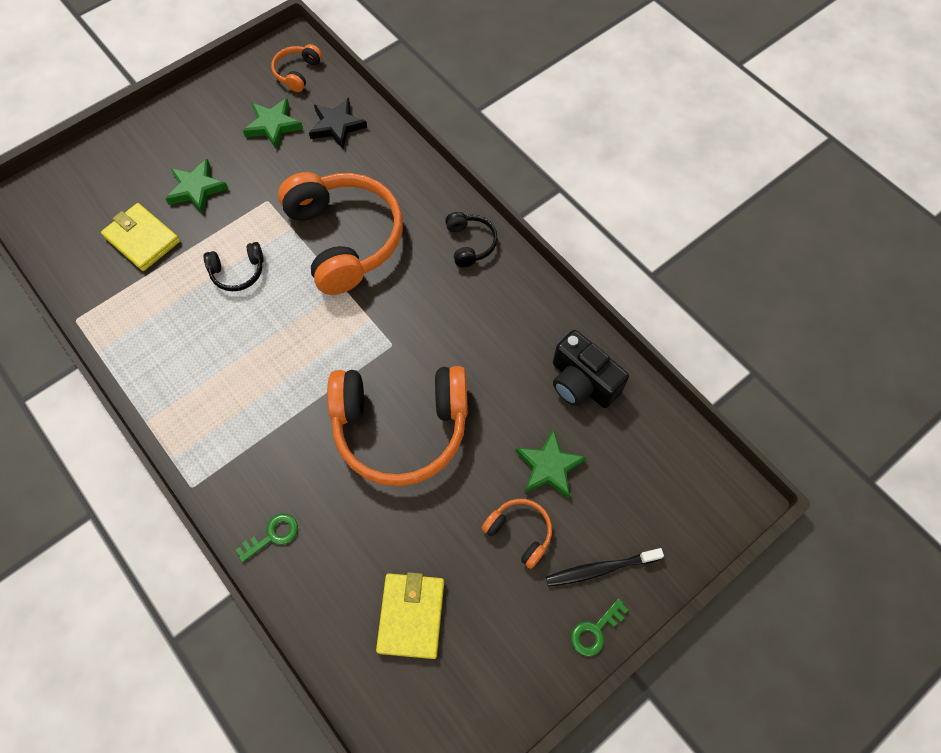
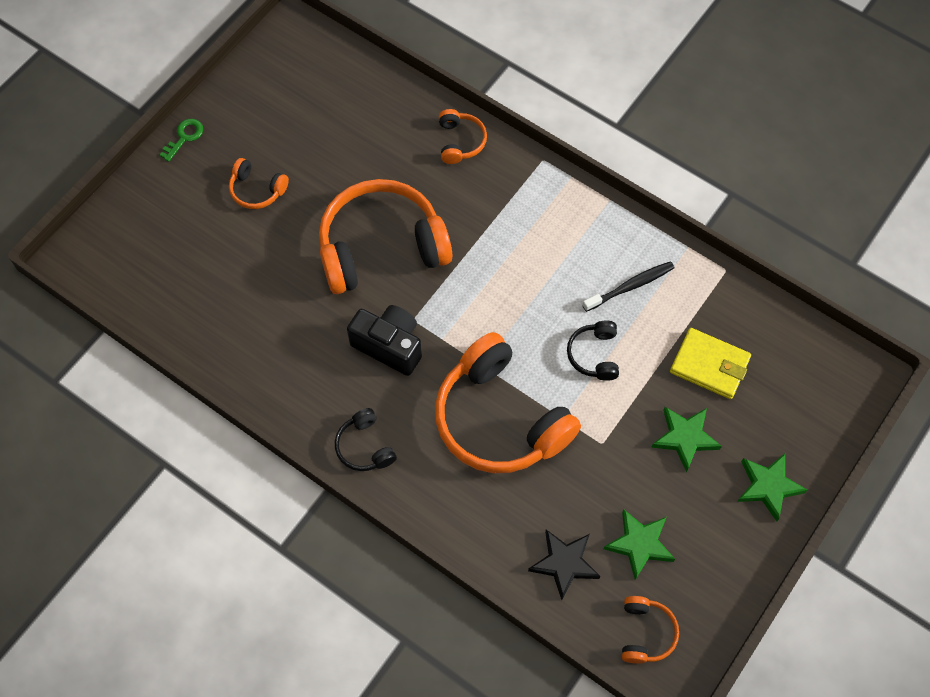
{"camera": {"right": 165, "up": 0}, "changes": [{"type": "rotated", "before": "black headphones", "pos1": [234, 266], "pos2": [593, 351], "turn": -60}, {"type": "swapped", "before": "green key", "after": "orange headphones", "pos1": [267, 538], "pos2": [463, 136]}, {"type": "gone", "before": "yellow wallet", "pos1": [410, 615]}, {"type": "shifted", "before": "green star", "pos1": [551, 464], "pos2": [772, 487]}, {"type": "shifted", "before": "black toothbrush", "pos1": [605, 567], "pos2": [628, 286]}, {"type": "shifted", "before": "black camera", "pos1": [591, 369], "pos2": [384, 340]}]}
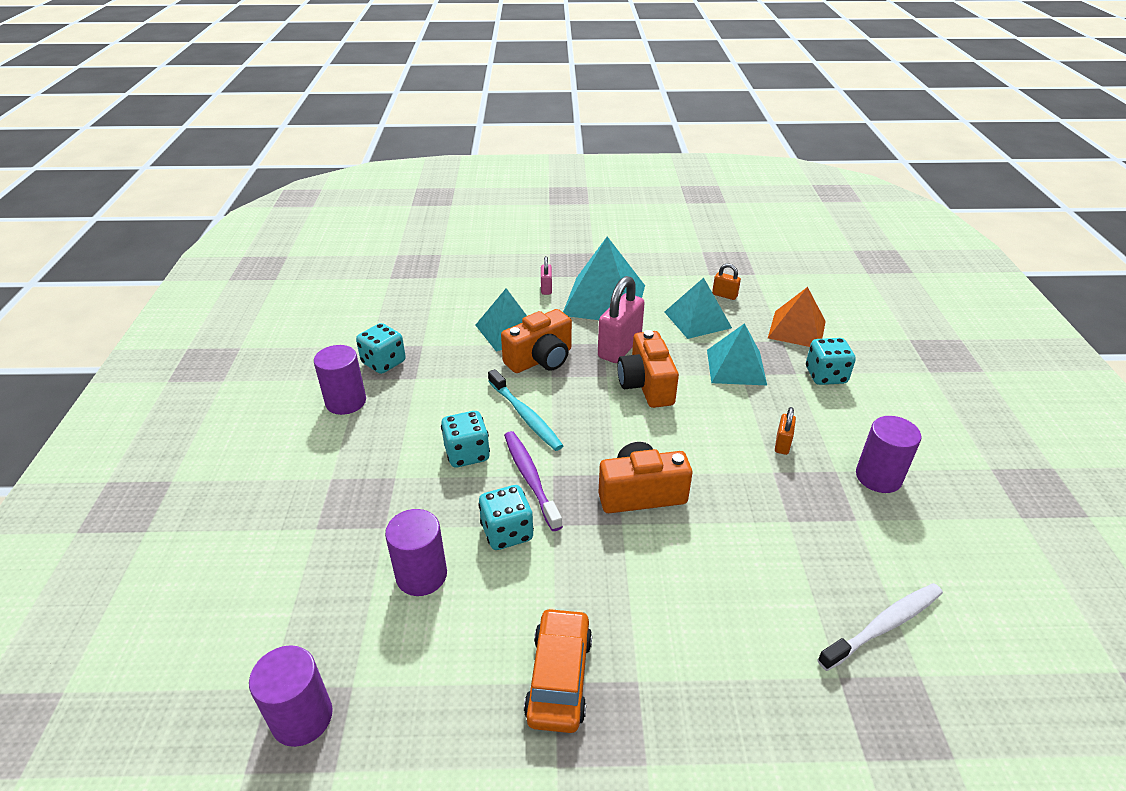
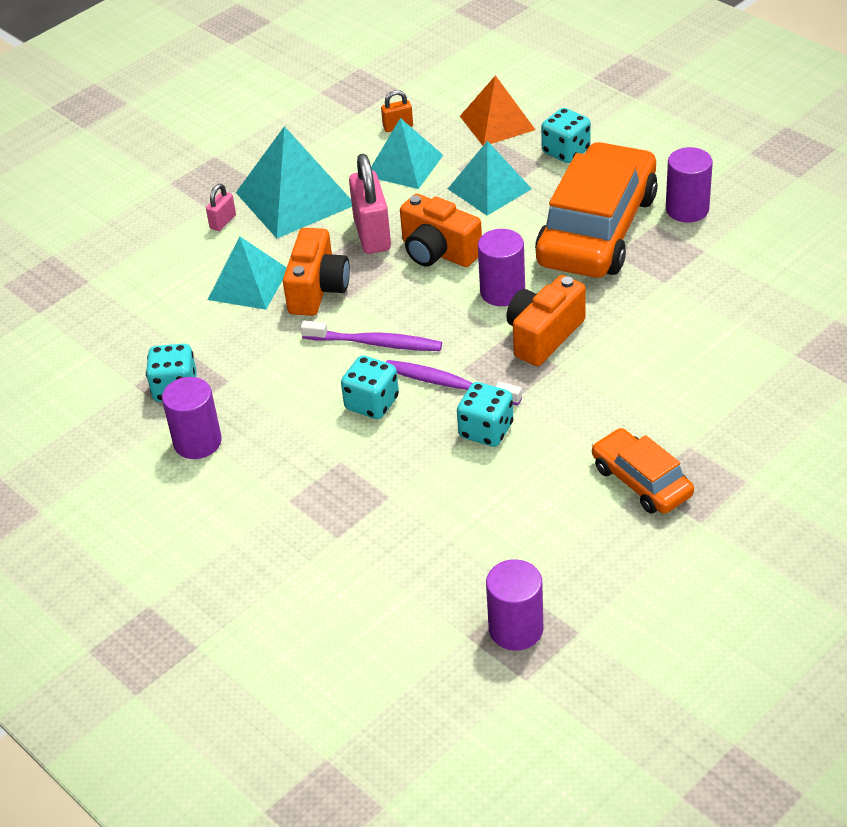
{"camera": {"right": -40, "up": 5}, "changes": [{"type": "shifted", "before": "purple cylinder", "pos1": [416, 552], "pos2": [501, 267]}, {"type": "repainted", "before": "turquoise toothbrush", "after": "purple toothbrush", "pos1": [525, 410], "pos2": [371, 336]}, {"type": "rotated", "before": "pink padlock", "pos1": [546, 275], "pos2": [221, 207], "turn": 75}, {"type": "swapped", "before": "orange padlock", "after": "orange car", "pos1": [785, 431], "pos2": [596, 210]}, {"type": "gone", "before": "white toothbrush", "pos1": [880, 627]}]}
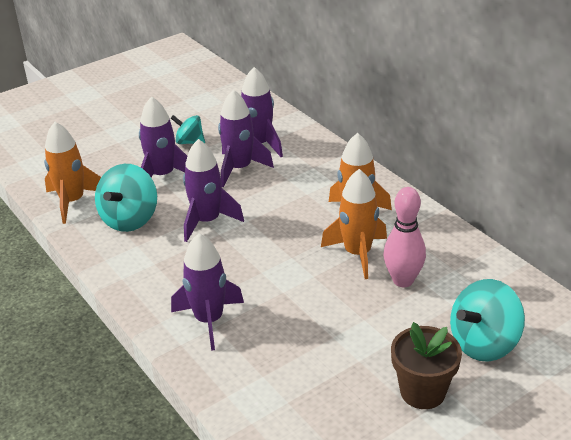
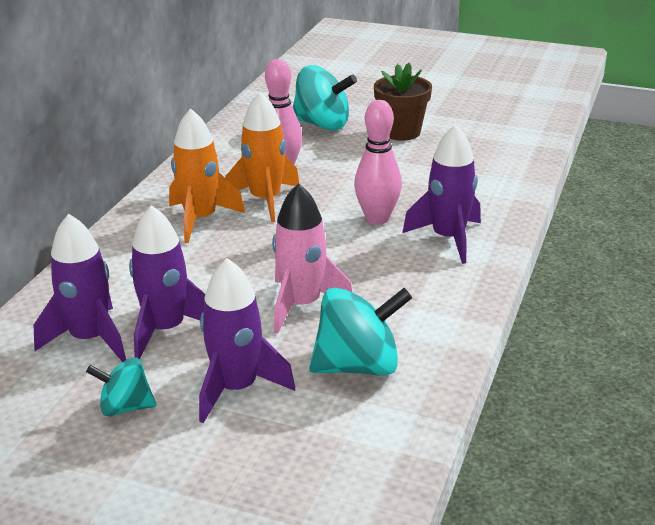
{"camera": {"right": -125, "up": -5}, "changes": [{"type": "gone", "before": "orange rocket", "pos1": [72, 173]}, {"type": "rotated", "before": "turquoise spinning top", "pos1": [188, 129], "pos2": [121, 386], "turn": 105}, {"type": "repainted", "before": "purple rocket", "after": "pink rocket", "pos1": [213, 190], "pos2": [312, 258]}, {"type": "new", "after": "pink bowling pin", "pos2": [378, 162]}]}
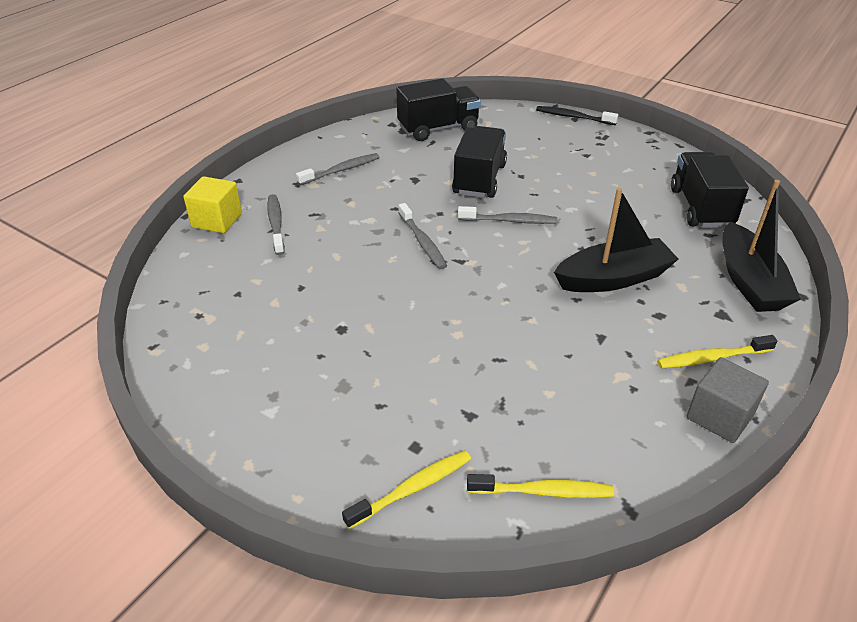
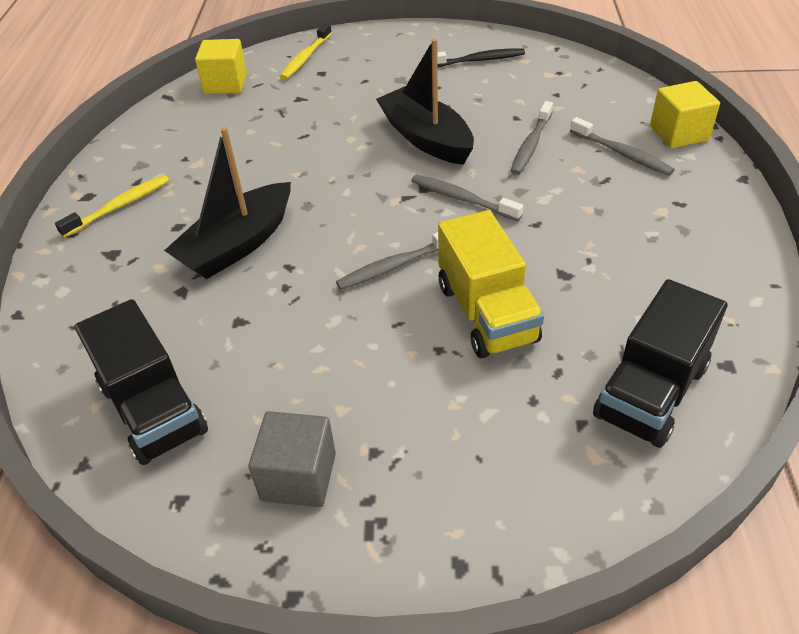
{"camera": {"right": 150, "up": 5}, "changes": [{"type": "shifted", "before": "grey toothbrush", "pos1": [337, 169], "pos2": [532, 138]}, {"type": "repainted", "before": "black truck", "after": "yellow truck", "pos1": [479, 162], "pos2": [491, 284]}, {"type": "swapped", "before": "yellow toothbrush", "after": "yellow cube", "pos1": [540, 486], "pos2": [221, 66]}, {"type": "shifted", "before": "black toothbrush", "pos1": [577, 115], "pos2": [481, 57]}, {"type": "shifted", "before": "grey cube", "pos1": [728, 400], "pos2": [292, 459]}, {"type": "shifted", "before": "black boat", "pos1": [762, 246], "pos2": [425, 102]}]}
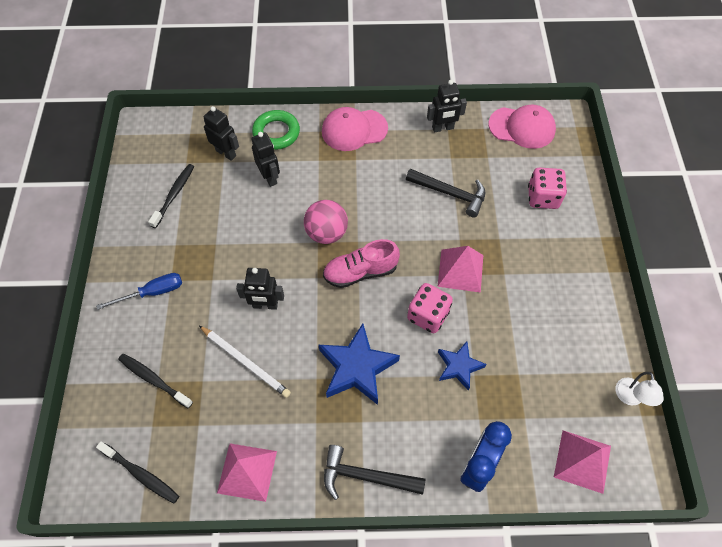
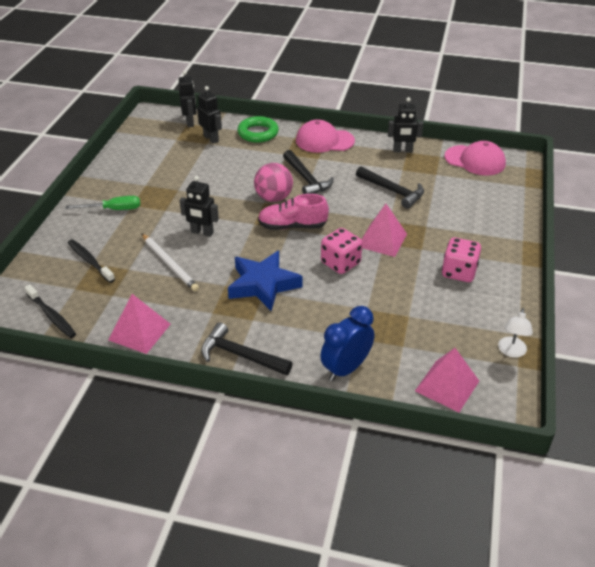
{"camera": {"right": 15, "up": -20}, "changes": [{"type": "repainted", "before": "blue screwdriver", "after": "green screwdriver", "pos1": [139, 291], "pos2": [102, 203]}, {"type": "gone", "before": "black toothbrush", "pos1": [171, 196]}, {"type": "shifted", "before": "black robot", "pos1": [265, 159], "pos2": [187, 99]}, {"type": "gone", "before": "blue star", "pos1": [462, 366]}, {"type": "shifted", "before": "pink dice", "pos1": [547, 188], "pos2": [461, 259]}, {"type": "new", "after": "black hammer", "pos2": [308, 172]}]}
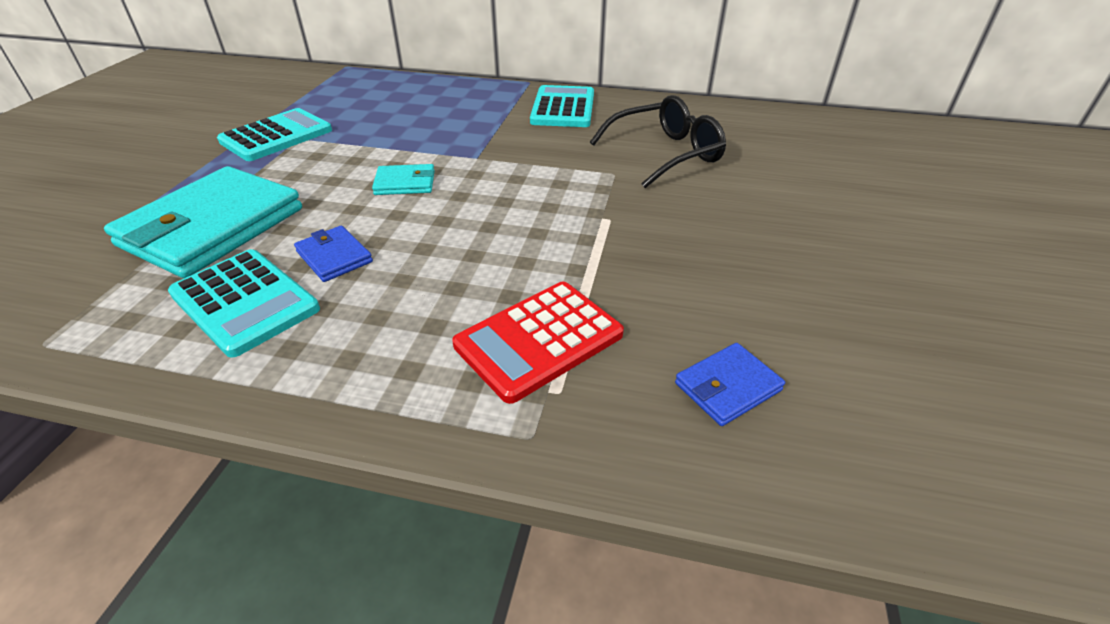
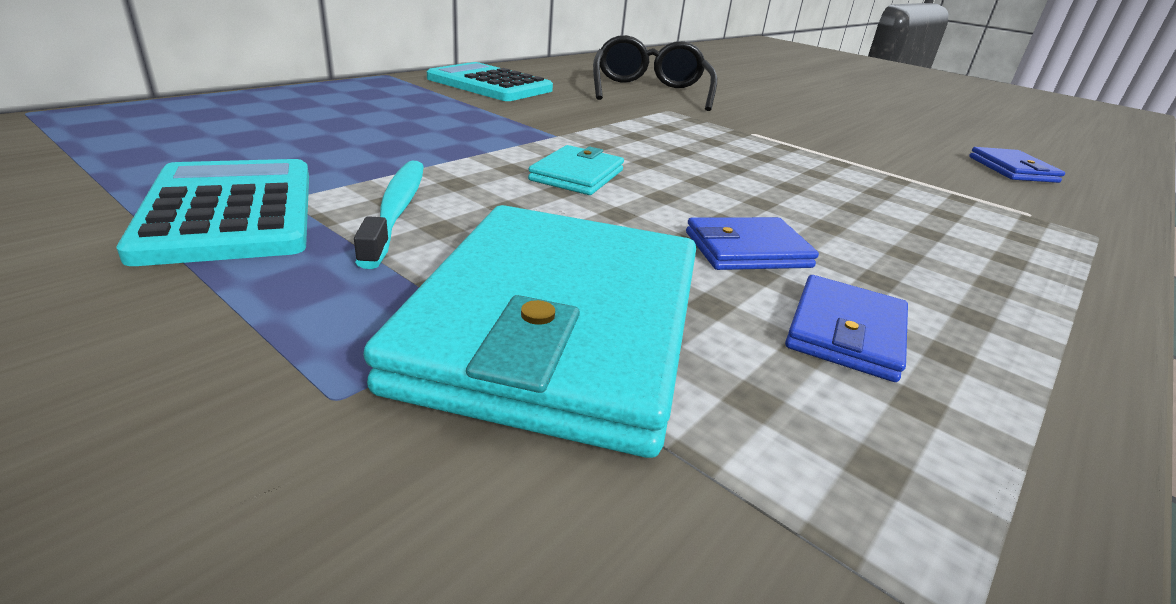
{"camera": {"right": -65, "up": -10}, "changes": [{"type": "rotated", "before": "turquoise wallet", "pos1": [203, 222], "pos2": [529, 331], "turn": 45}, {"type": "swapped", "before": "turquoise calculator", "after": "blue wallet", "pos1": [244, 303], "pos2": [846, 328]}, {"type": "gone", "before": "red calculator", "pos1": [538, 343]}, {"type": "new", "after": "turquoise toothbrush", "pos2": [389, 215]}]}
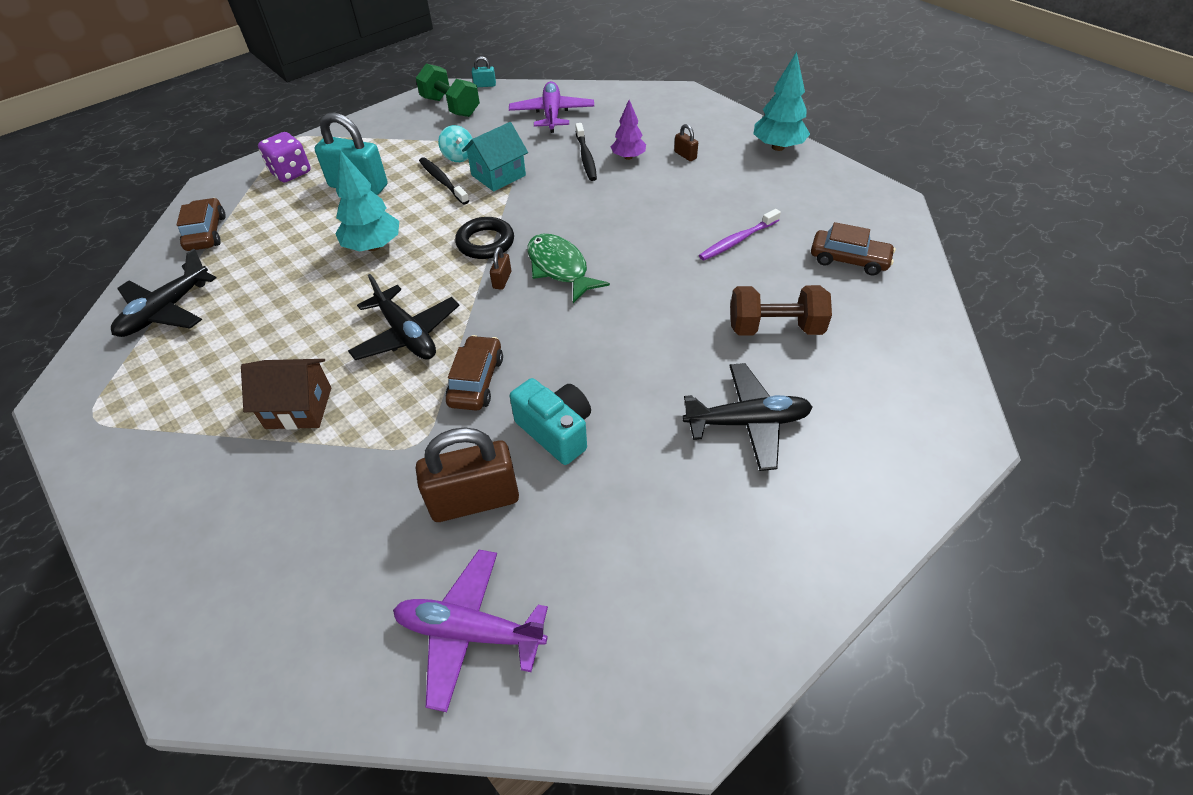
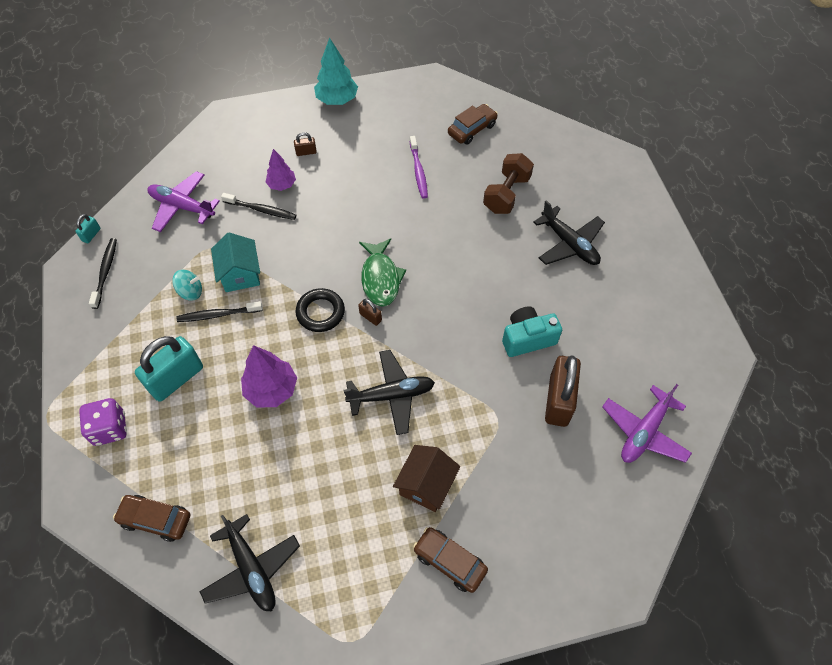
{"camera": {"right": -65, "up": 10}, "changes": [{"type": "repainted", "before": "turquoise tree", "after": "purple tree", "pos1": [367, 200], "pos2": [269, 376]}, {"type": "swapped", "before": "green dumbbell", "after": "black toothbrush", "pos1": [448, 90], "pos2": [103, 273]}, {"type": "shifted", "before": "brown car", "pos1": [474, 373], "pos2": [450, 560]}, {"type": "rotated", "before": "green fish", "pos1": [568, 268], "pos2": [382, 272], "turn": -90}, {"type": "rotated", "before": "black plane", "pos1": [747, 417], "pos2": [569, 232], "turn": 120}]}
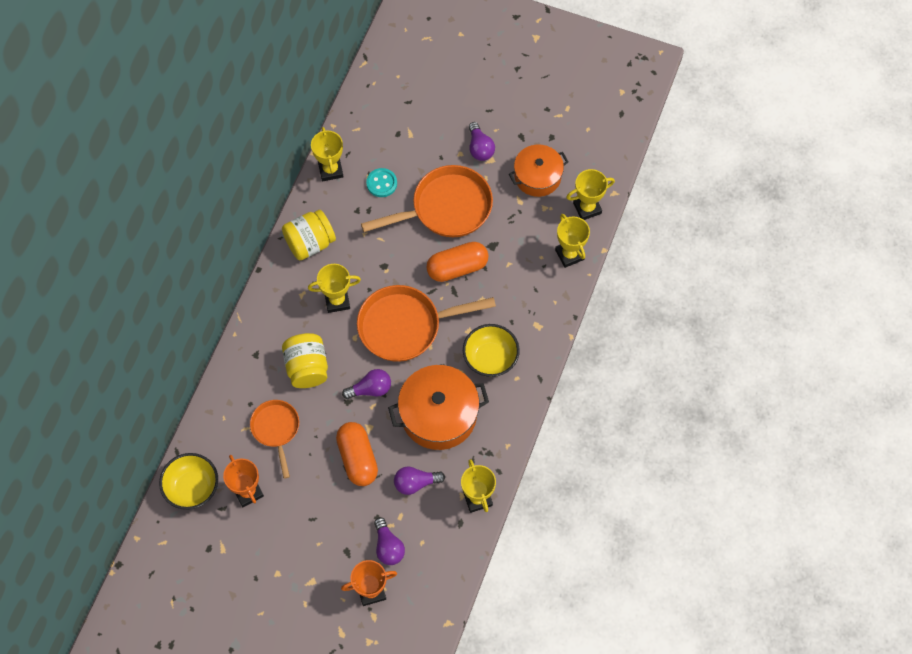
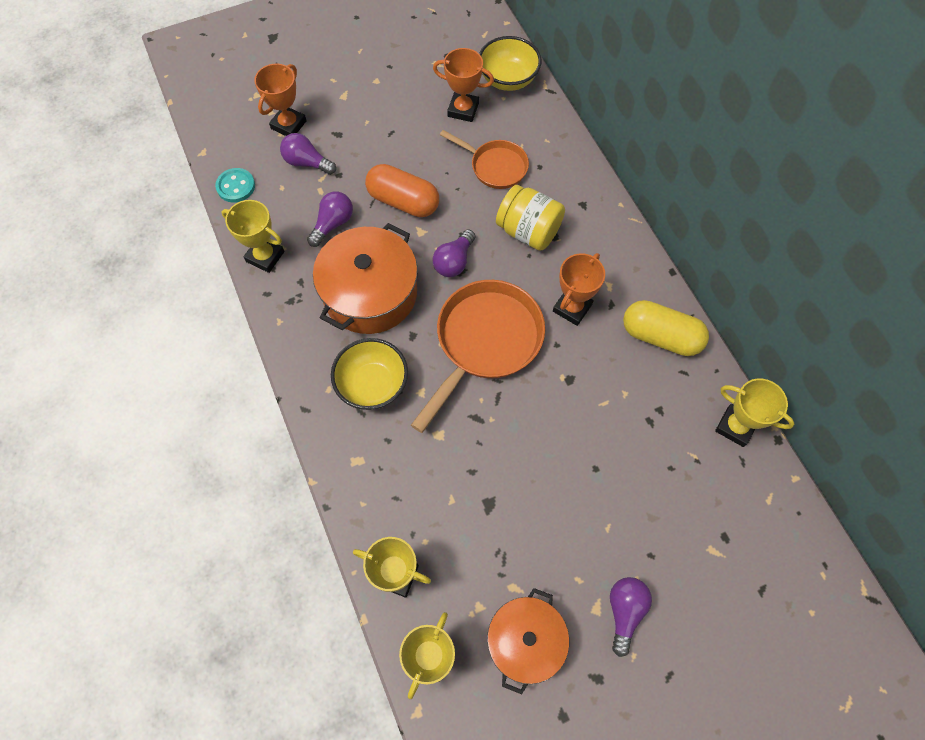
{"camera": {"right": 135, "up": 0}, "changes": [{"type": "swapped", "before": "yellow jar", "after": "yellow capsule", "pos1": [309, 235], "pos2": [666, 328]}, {"type": "repainted", "before": "yellow trophy", "after": "orange trophy", "pos1": [334, 288], "pos2": [579, 289]}, {"type": "gone", "before": "orange pan", "pos1": [427, 201]}, {"type": "shifted", "before": "turquoise button", "pos1": [381, 182], "pos2": [235, 185]}, {"type": "gone", "before": "orange capsule", "pos1": [457, 262]}, {"type": "rotated", "before": "purple light bulb", "pos1": [482, 141], "pos2": [631, 617], "turn": 75}]}
